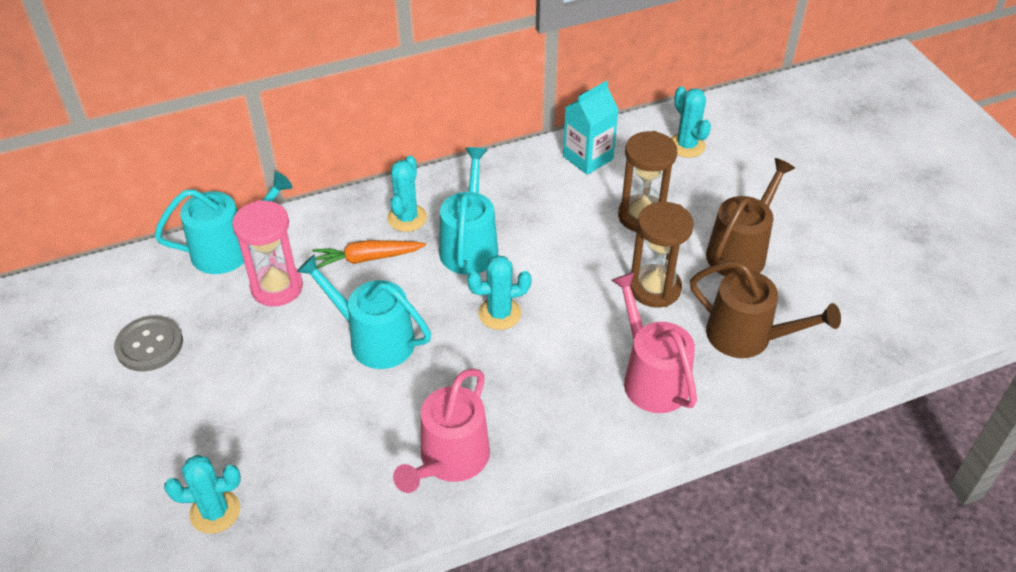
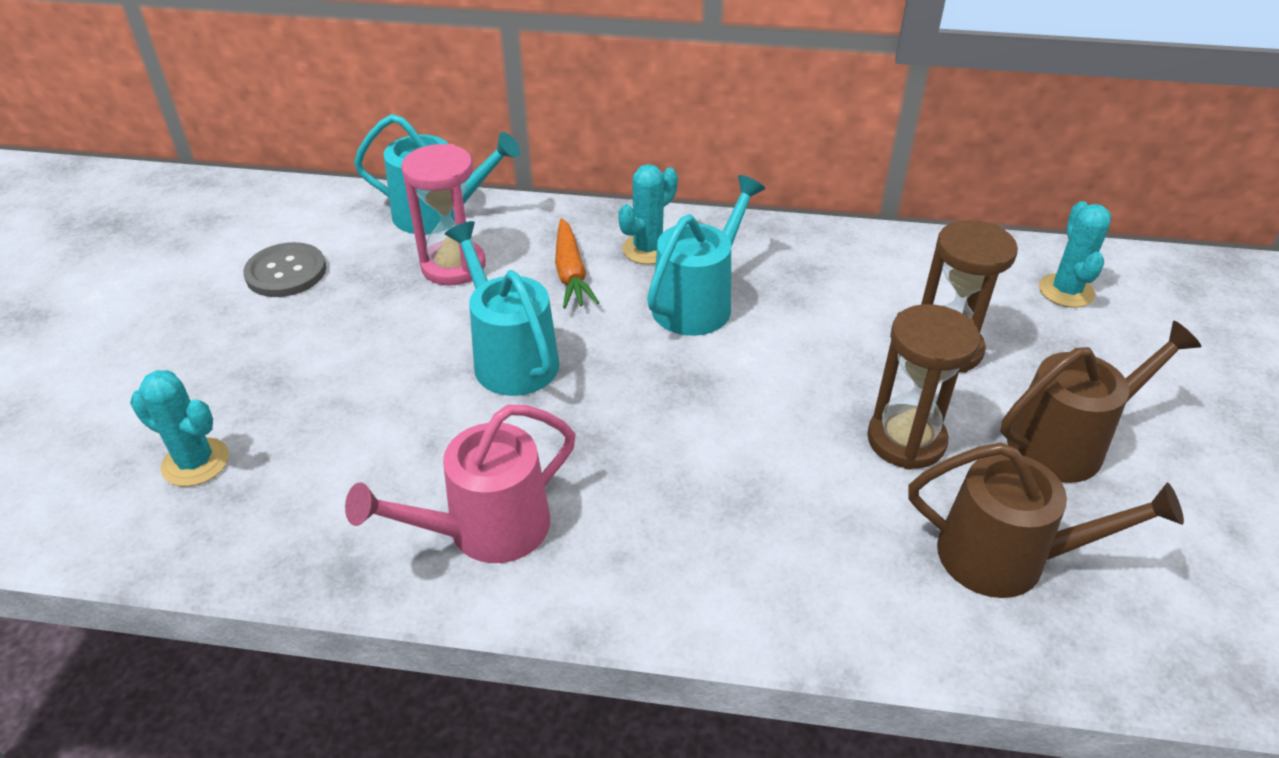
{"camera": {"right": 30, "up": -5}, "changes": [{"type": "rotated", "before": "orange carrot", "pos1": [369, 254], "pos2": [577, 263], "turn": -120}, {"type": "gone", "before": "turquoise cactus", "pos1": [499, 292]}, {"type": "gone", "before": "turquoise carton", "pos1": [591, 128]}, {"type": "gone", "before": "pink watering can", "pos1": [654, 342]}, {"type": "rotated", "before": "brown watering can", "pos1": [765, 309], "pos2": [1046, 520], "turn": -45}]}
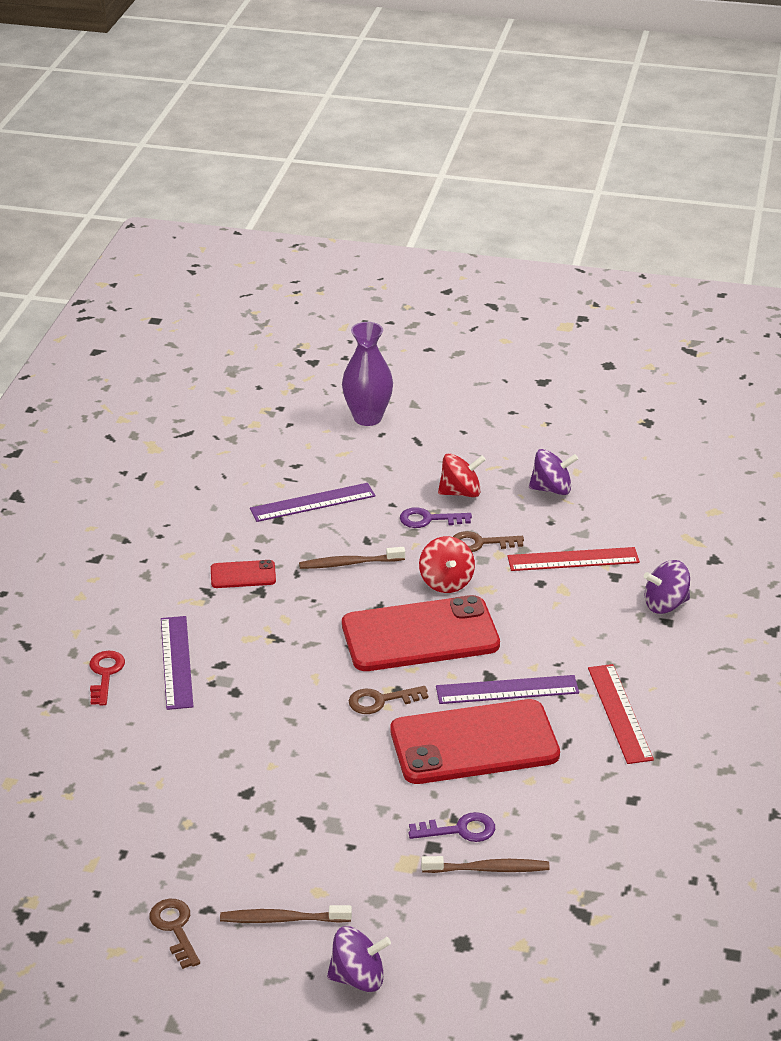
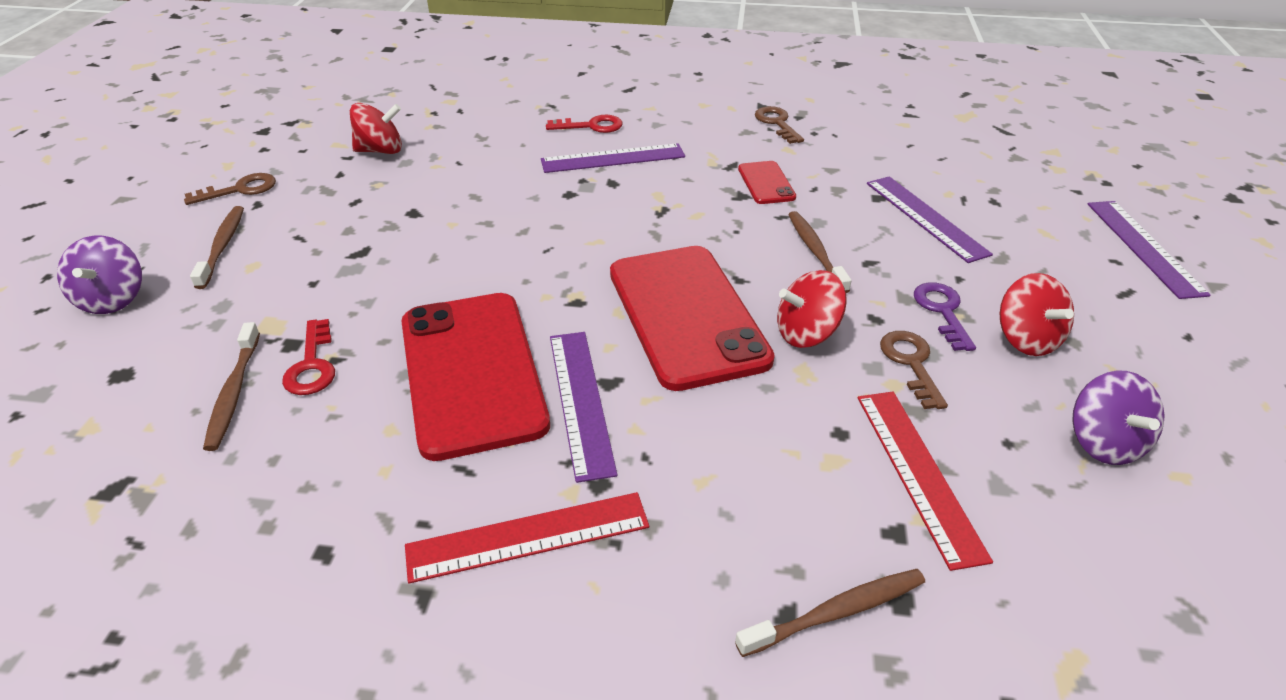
{"camera": {"right": 85, "up": 5}, "changes": [{"type": "swapped", "before": "purple vase", "after": "purple ruler", "pos1": [367, 374], "pos2": [1148, 250]}, {"type": "shifted", "before": "brown key", "pos1": [388, 700], "pos2": [779, 125]}, {"type": "repainted", "before": "purple key", "after": "red key", "pos1": [451, 827], "pos2": [308, 357]}, {"type": "swapped", "before": "purple spinning top", "after": "brown toothbrush", "pos1": [667, 587], "pos2": [830, 613]}, {"type": "new", "after": "red spinning top", "pos2": [376, 128]}]}
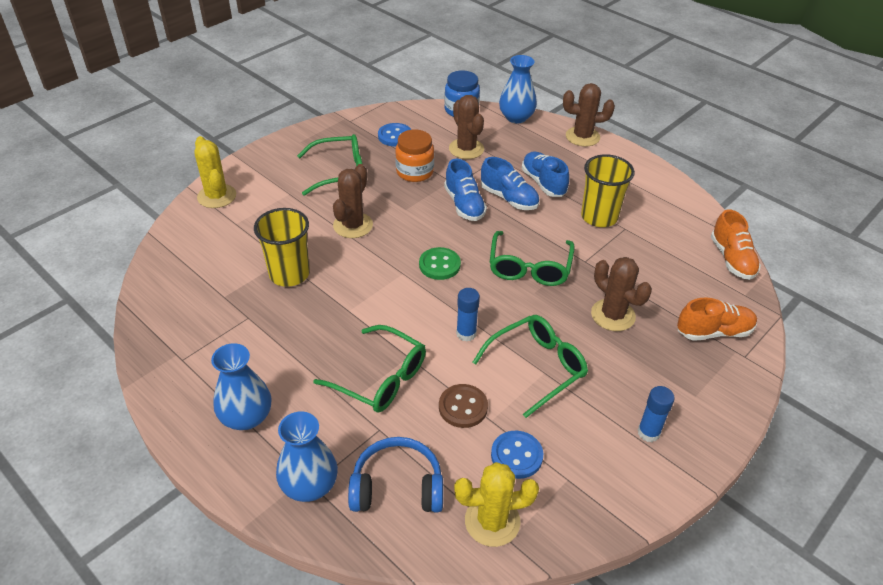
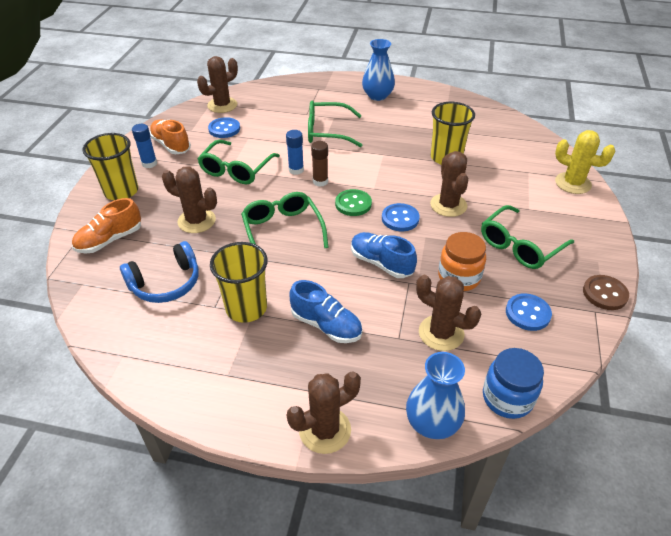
{"camera": {"right": 150, "up": 0}, "changes": [{"type": "gone", "before": "blue vase", "pos1": [307, 456]}, {"type": "shifted", "before": "blue headphones", "pos1": [395, 474], "pos2": [159, 272]}, {"type": "shifted", "before": "brown button", "pos1": [463, 406], "pos2": [606, 292]}, {"type": "repainted", "before": "yellow cactus", "after": "brown cactus", "pos1": [496, 504], "pos2": [217, 84]}, {"type": "gone", "before": "blue shoe", "pos1": [510, 183]}, {"type": "shifted", "before": "orange shoe", "pos1": [736, 244], "pos2": [170, 136]}, {"type": "new", "after": "yellow cup", "pos2": [110, 166]}, {"type": "new", "after": "brown glue stick", "pos2": [319, 164]}, {"type": "new", "after": "blue button", "pos2": [401, 217]}]}
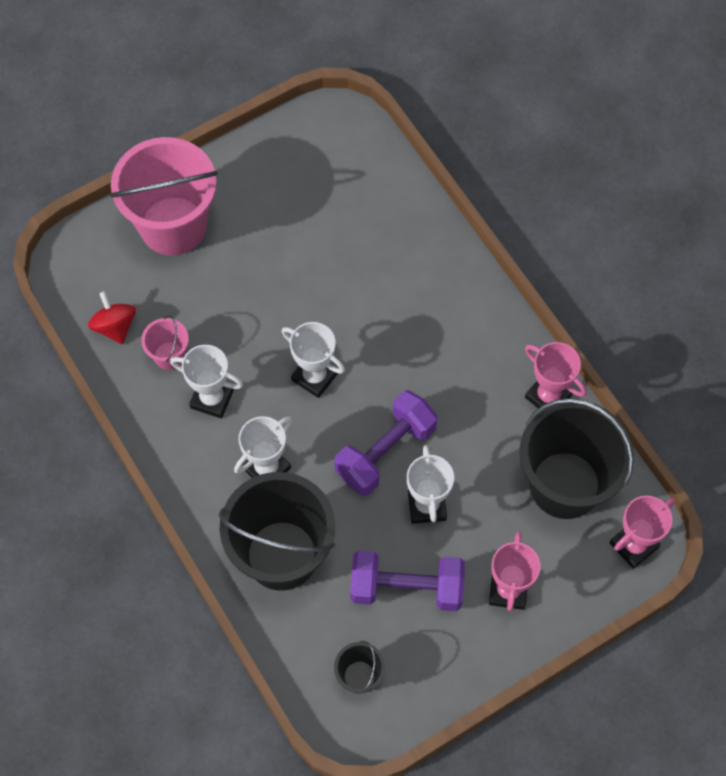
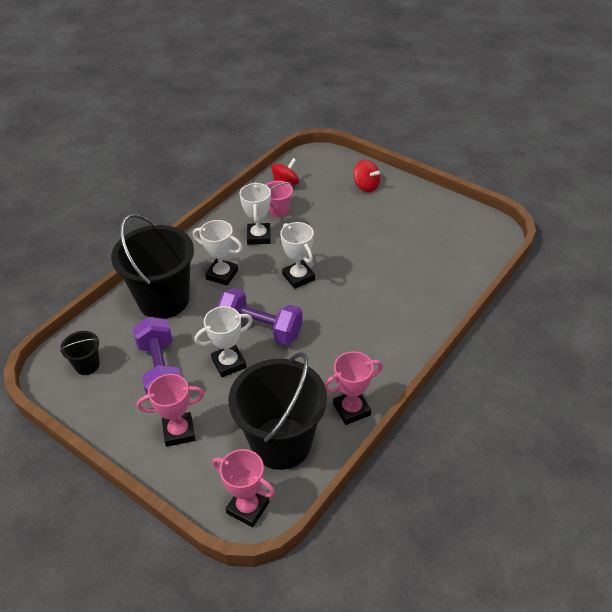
{"camera": {"right": 70, "up": -20}, "changes": [{"type": "swapped", "before": "pink bucket", "after": "red spinning top", "pos1": [164, 196], "pos2": [367, 176]}, {"type": "rotated", "before": "white trophy", "pos1": [313, 360], "pos2": [297, 255], "turn": -45}, {"type": "rotated", "before": "pink trophy", "pos1": [555, 375], "pos2": [353, 388], "turn": 45}]}
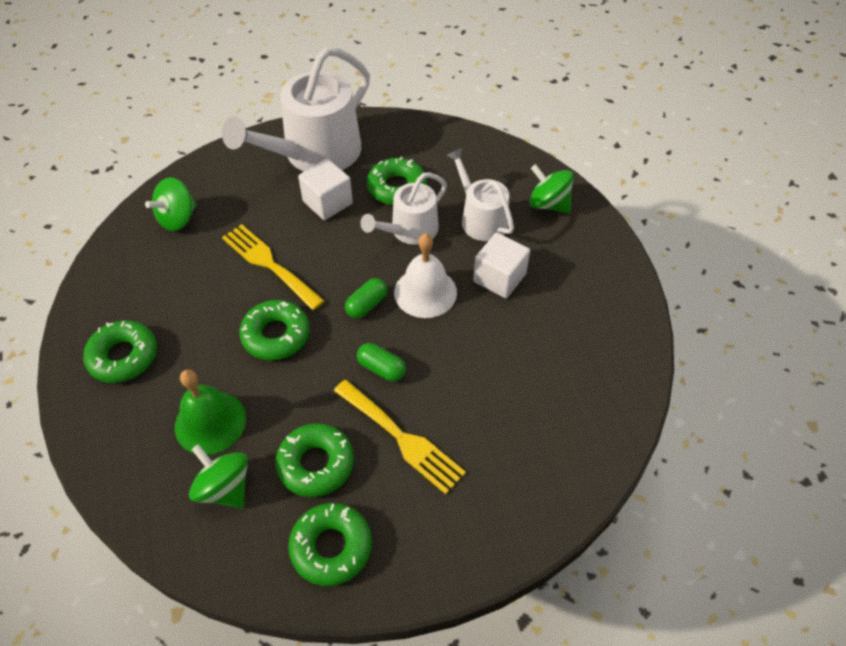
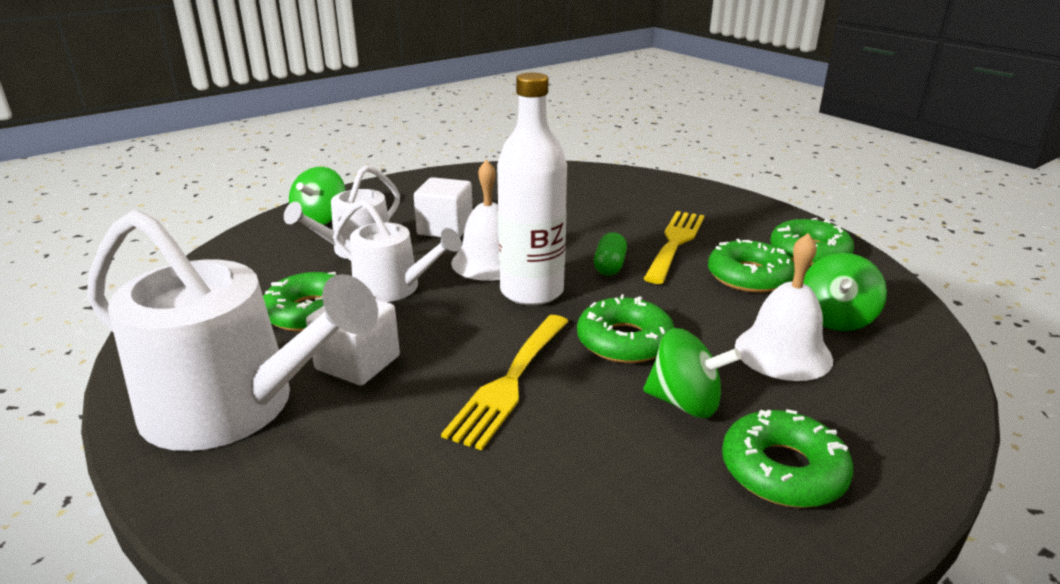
{"camera": {"right": -110, "up": -25}, "changes": [{"type": "shifted", "before": "green spinning top", "pos1": [171, 204], "pos2": [692, 373]}, {"type": "repainted", "before": "green bell", "after": "white bell", "pos1": [210, 412], "pos2": [784, 307]}, {"type": "swapped", "before": "green capsule", "after": "white bottle", "pos1": [366, 298], "pos2": [532, 189]}]}
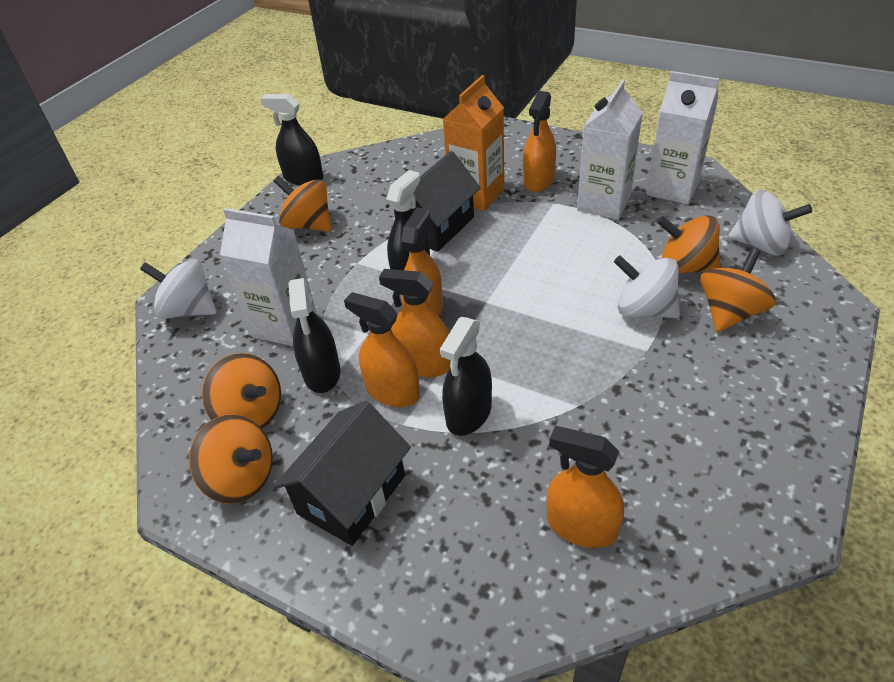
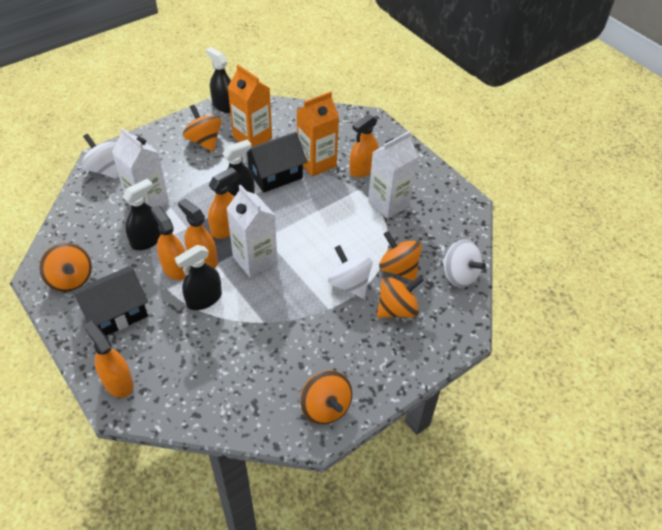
{"camera": {"right": 20, "up": 5}, "changes": [{"type": "shifted", "before": "orange spinning top", "pos1": [241, 391], "pos2": [326, 397]}, {"type": "rotated", "before": "black spray bottle", "pos1": [314, 335], "pos2": [141, 214], "turn": -150}, {"type": "shifted", "before": "orange spray bottle", "pos1": [585, 487], "pos2": [108, 359]}, {"type": "shifted", "before": "white carton", "pos1": [683, 137], "pos2": [251, 231]}, {"type": "new", "after": "orange carton", "pos2": [249, 106]}]}
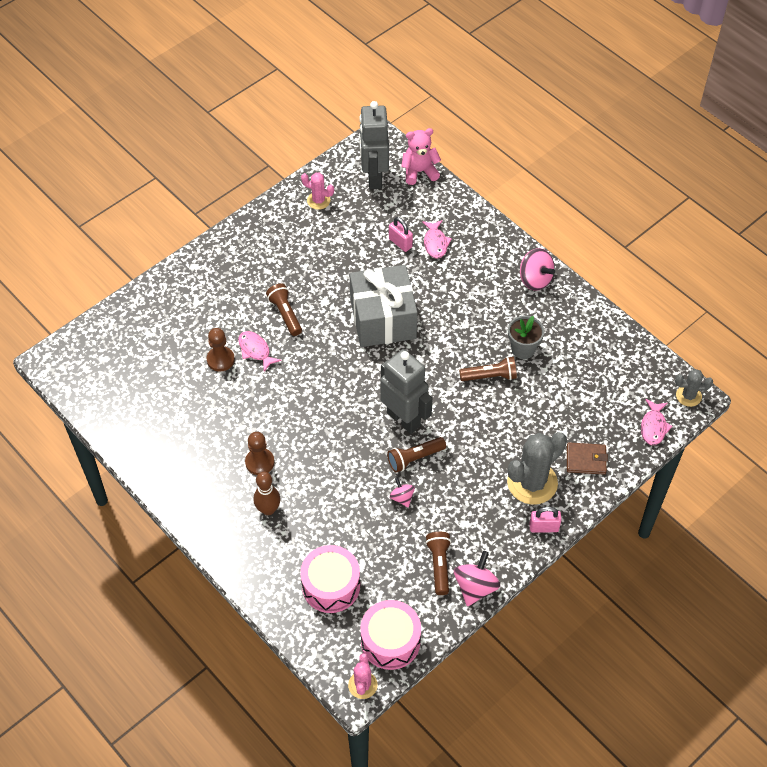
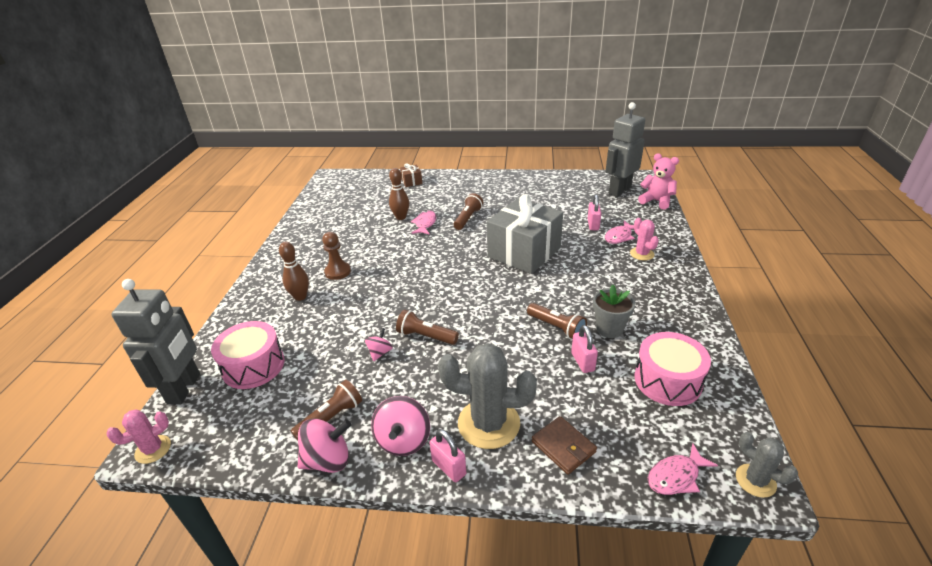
{"camera": {"right": 50, "up": -20}, "changes": [{"type": "swapped", "before": "brown pawn", "after": "brown bowling pin", "pos1": [220, 349], "pos2": [399, 194]}, {"type": "shifted", "before": "pink cactus", "pos1": [317, 191], "pos2": [644, 239]}, {"type": "shifted", "before": "pink drum", "pos1": [390, 635], "pos2": [672, 369]}, {"type": "shifted", "before": "grey robot", "pos1": [406, 391], "pos2": [155, 341]}, {"type": "shifted", "before": "pink spinning top", "pos1": [537, 269], "pos2": [400, 426]}, {"type": "new", "after": "brown gift", "pos2": [411, 175]}, {"type": "new", "after": "pink padlock", "pos2": [584, 349]}]}
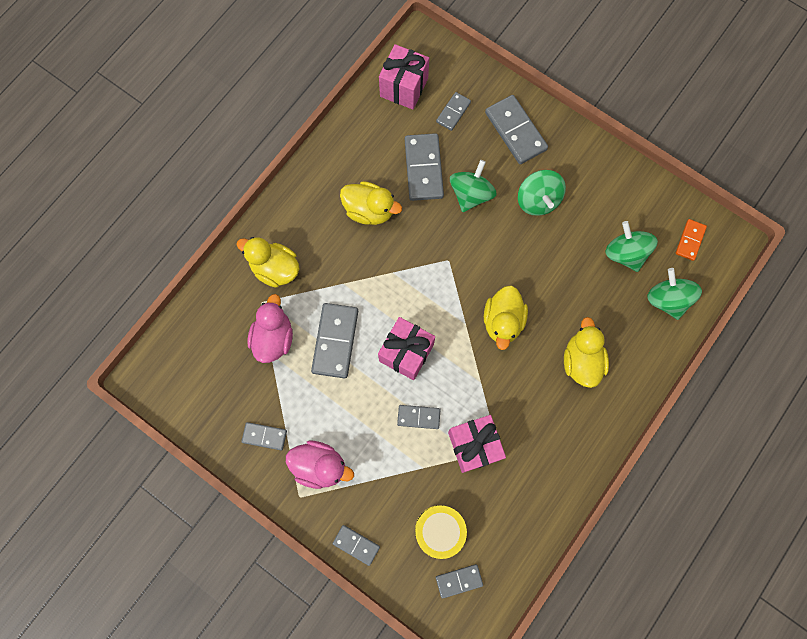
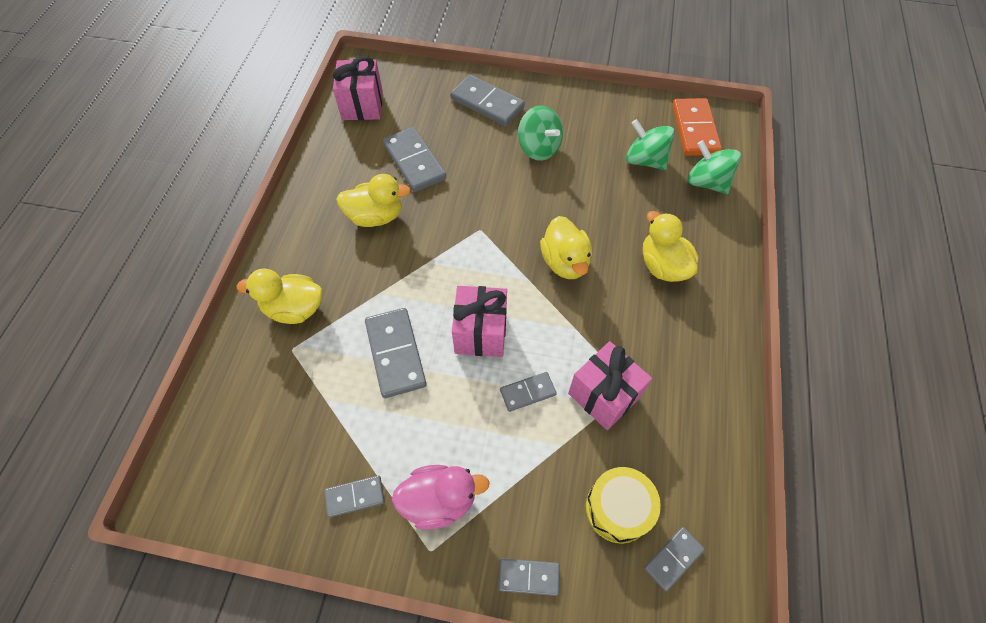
{"camera": {"right": -25, "up": -15}, "changes": [{"type": "gone", "before": "pink duck", "pos1": [270, 328]}, {"type": "gone", "before": "grey domino", "pos1": [453, 111]}, {"type": "gone", "before": "green spinning top", "pos1": [473, 186]}, {"type": "scaled", "before": "orange domino", "pos1": [691, 240], "pos2": [697, 127], "scale": 1.77}]}
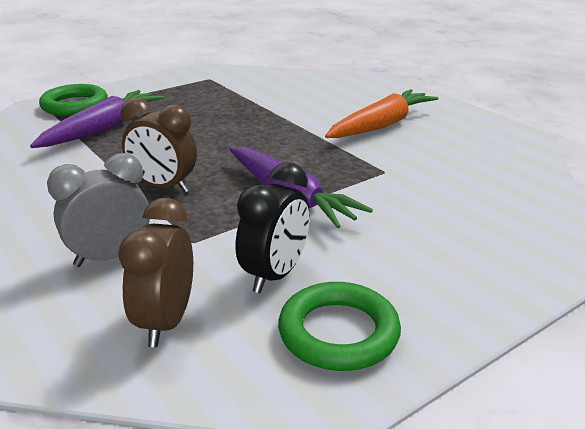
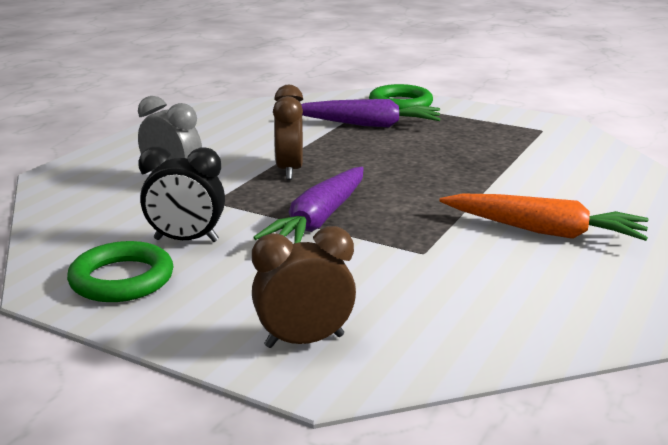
{"camera": {"right": 65, "up": -5}, "changes": [{"type": "shifted", "before": "brown clock", "pos1": [155, 272], "pos2": [304, 287]}]}
